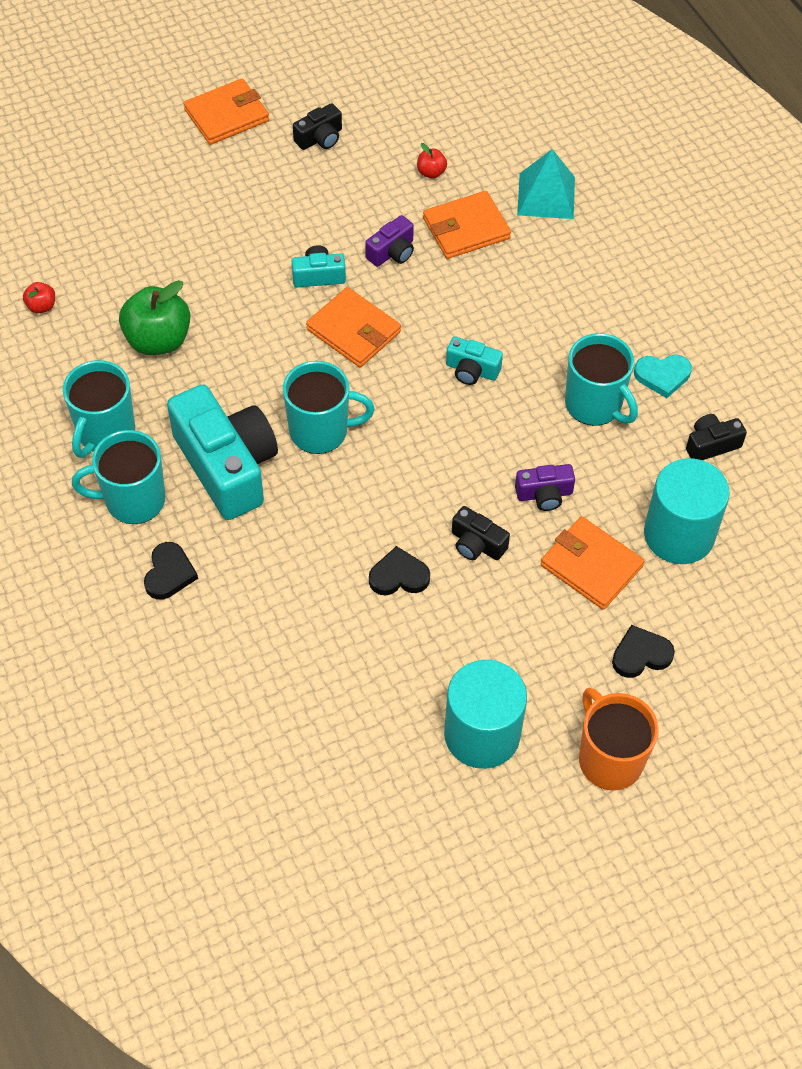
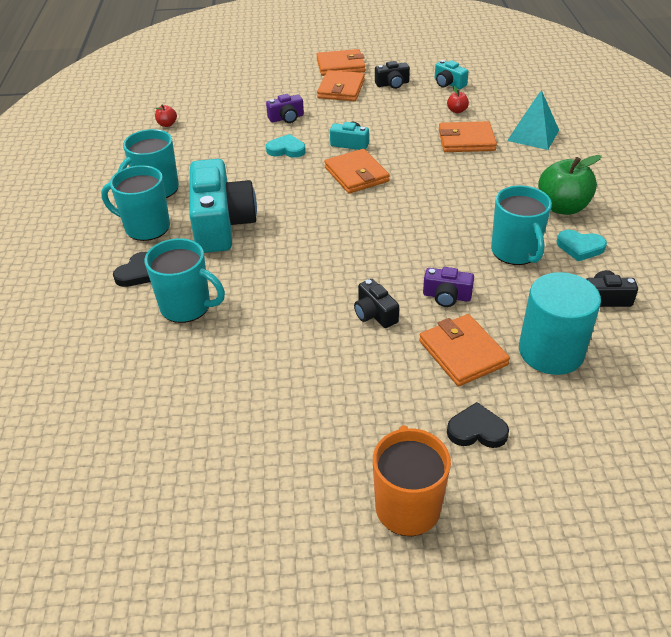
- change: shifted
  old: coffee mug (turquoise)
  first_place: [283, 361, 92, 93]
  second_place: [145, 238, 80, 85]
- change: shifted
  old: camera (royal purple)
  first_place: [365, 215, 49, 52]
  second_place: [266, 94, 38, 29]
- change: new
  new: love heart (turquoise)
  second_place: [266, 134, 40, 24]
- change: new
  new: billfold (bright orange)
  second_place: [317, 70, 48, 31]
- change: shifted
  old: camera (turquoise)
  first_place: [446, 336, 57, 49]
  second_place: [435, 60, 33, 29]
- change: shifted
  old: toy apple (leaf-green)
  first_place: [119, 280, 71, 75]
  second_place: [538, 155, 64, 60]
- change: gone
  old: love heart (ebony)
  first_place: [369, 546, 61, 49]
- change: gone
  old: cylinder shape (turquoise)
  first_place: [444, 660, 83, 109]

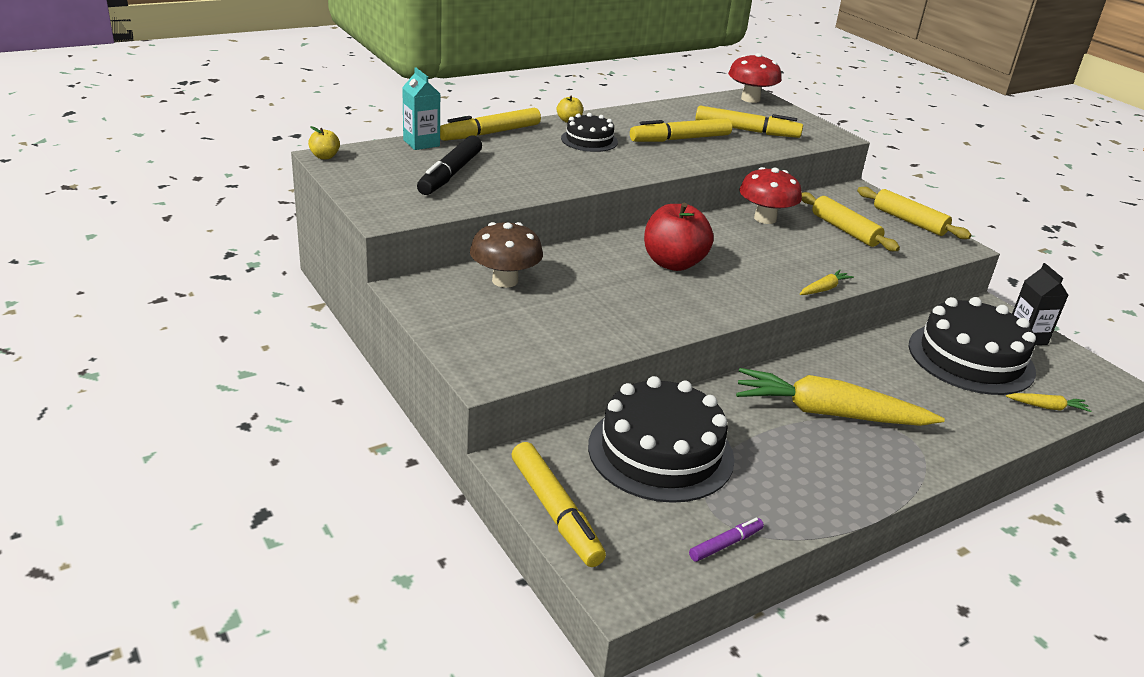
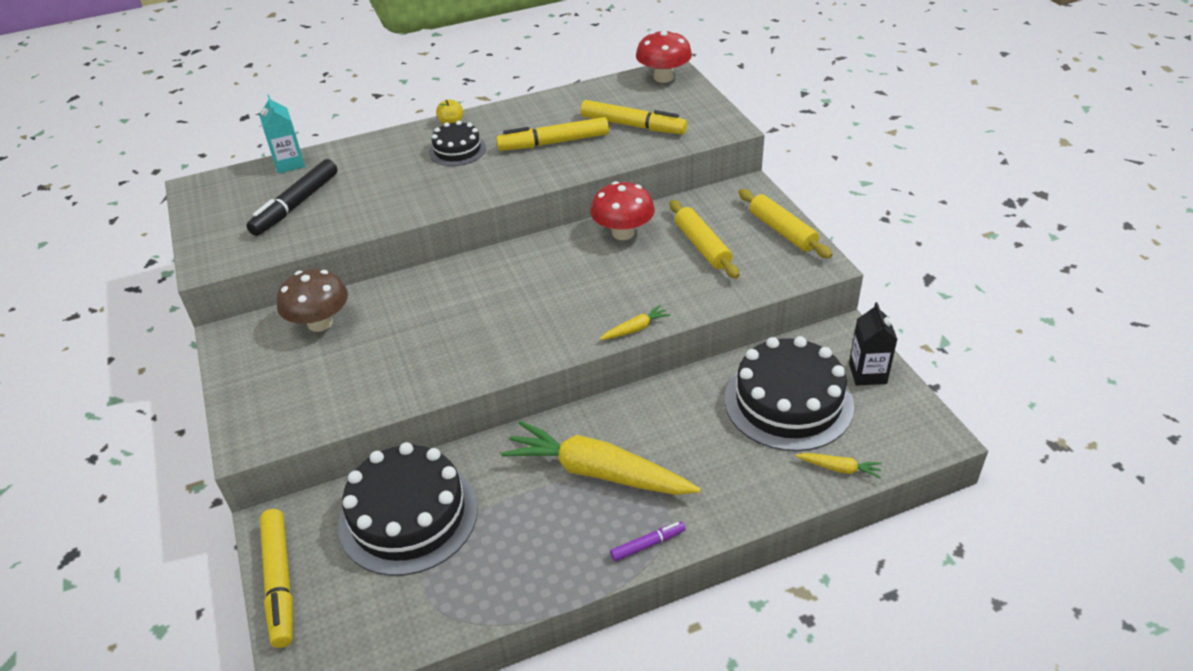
- change: shifted
  old: marker (royal purple)
  first_place: [689, 518, 75, 44]
  second_place: [610, 521, 75, 40]
- change: gone
  old: toy apple (bright yellow)
  first_place: [308, 126, 32, 33]
- change: gone
  old: marker (bright yellow)
  first_place: [440, 108, 101, 33]
- change: gone
  old: toy apple (scarlet)
  first_place: [644, 203, 70, 68]

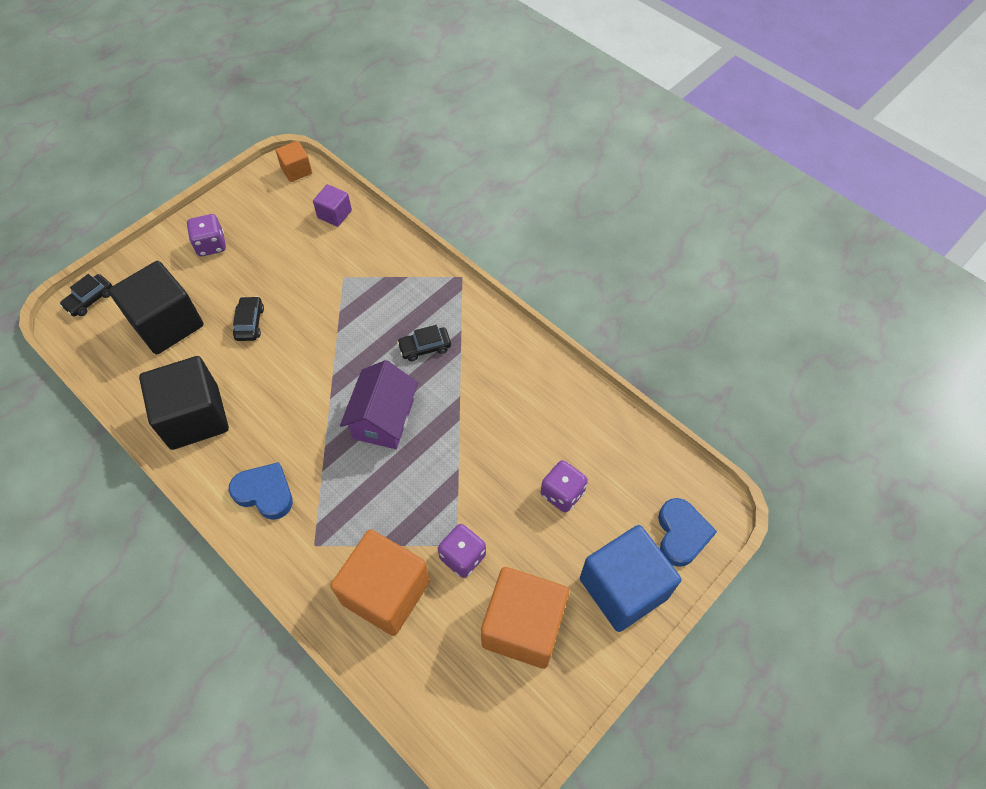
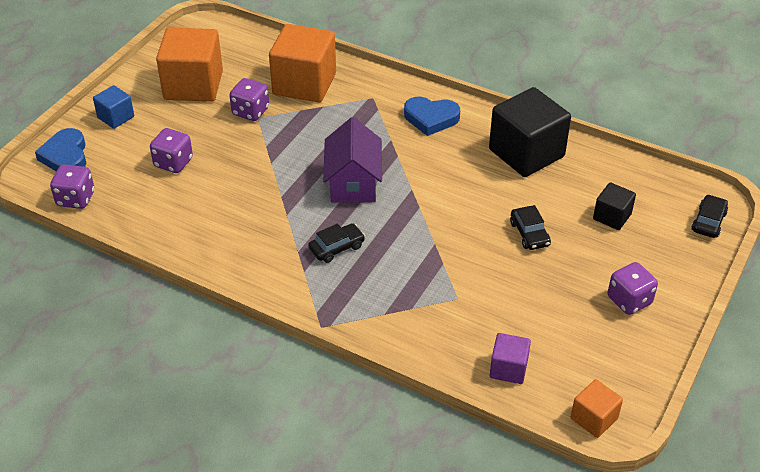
- change: new
  new: game die (royal purple)
  second_place: [50, 164, 44, 45]
- change: scaled
  old: block (royal blue)
  first_place: [580, 525, 101, 107]
  second_place: [93, 85, 41, 44]
  factor: 0.5
- change: scaled
  old: block (ebony)
  first_place: [108, 261, 95, 93]
  second_place: [593, 182, 43, 48]
  factor: 0.5

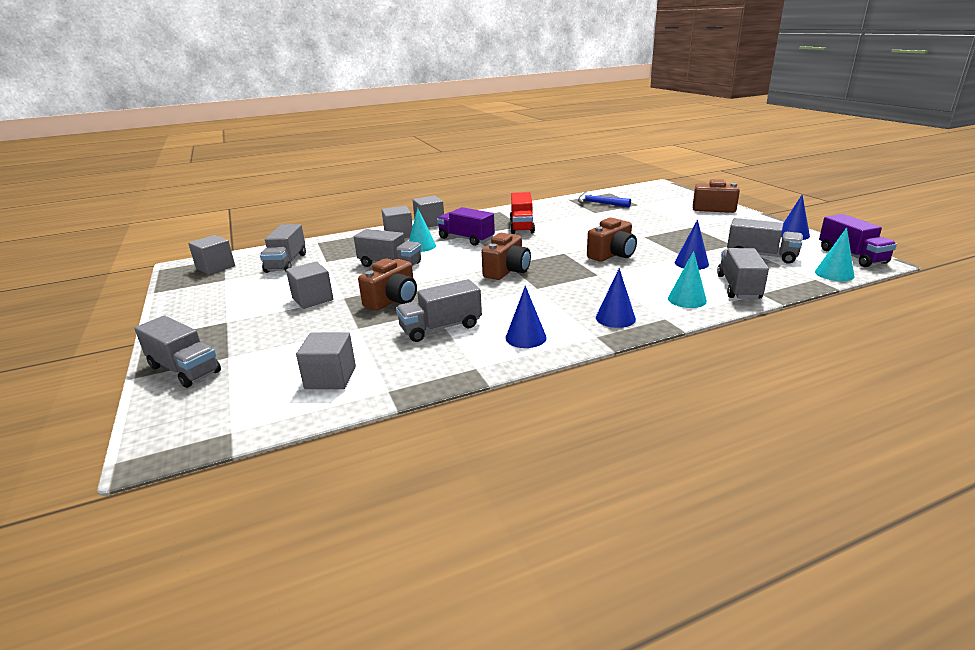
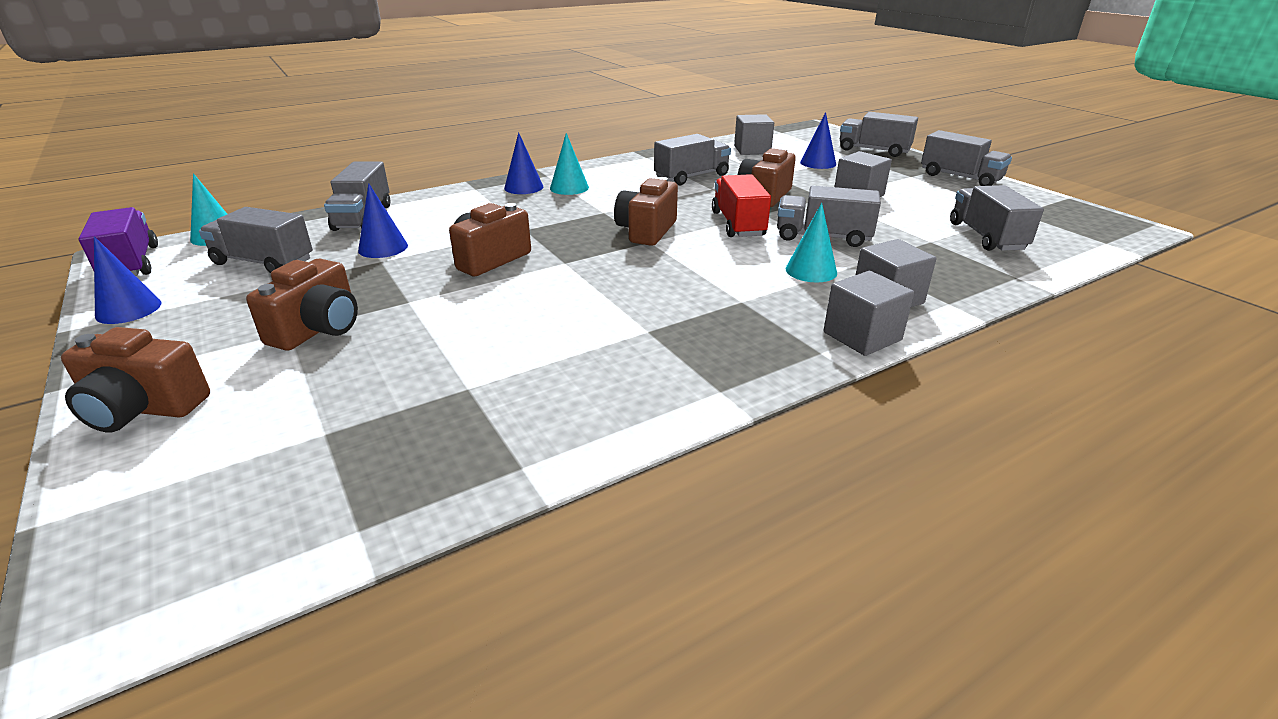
- change: new
  new: camera (russet)
  second_place: [246, 259, 112, 92]
- change: shifted
  old: solid cone (turquoise)
  first_place: [668, 251, 39, 57]
  second_place: [550, 133, 39, 62]
- change: shifted
  old: truck (scarlet)
  first_place: [510, 192, 25, 42]
  second_place: [712, 174, 59, 63]
- change: shifted
  old: solid cone (royal blue)
  first_place: [506, 286, 41, 62]
  second_place: [800, 112, 36, 57]
- change: new
  new: truck (grey)
  second_place: [921, 130, 91, 56]
- change: gone
  old: block (grey)
  first_place: [188, 235, 47, 40]
- change: gone
  old: truck (royal purple)
  first_place: [437, 207, 58, 39]
- change: gone
  old: carpenter's hammer (royal blue)
  first_place: [578, 191, 53, 16]

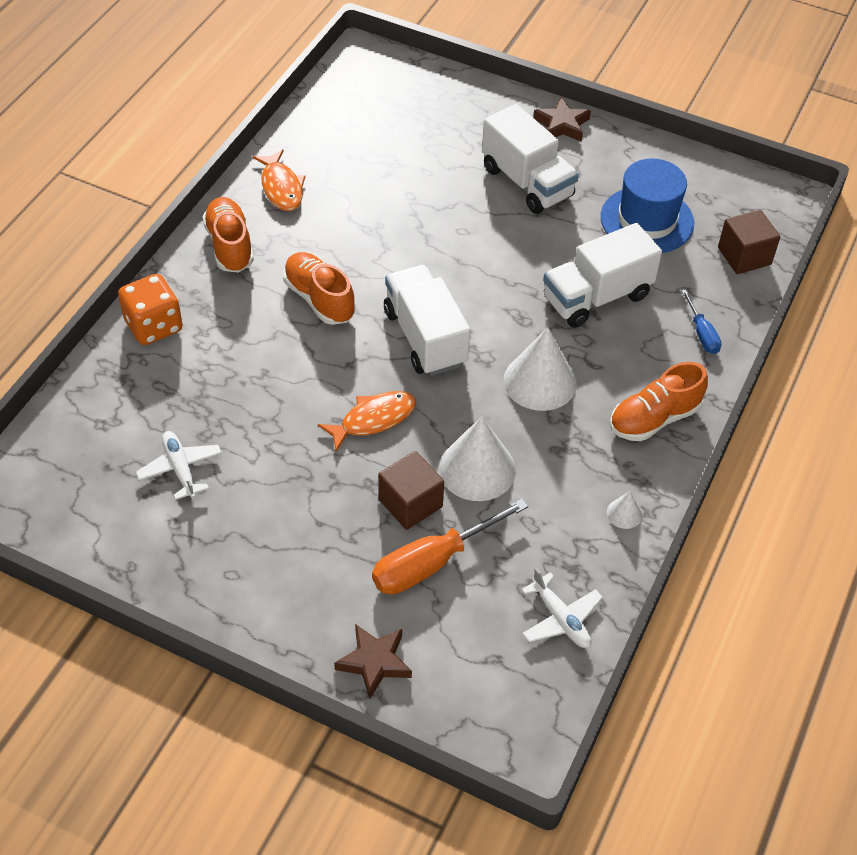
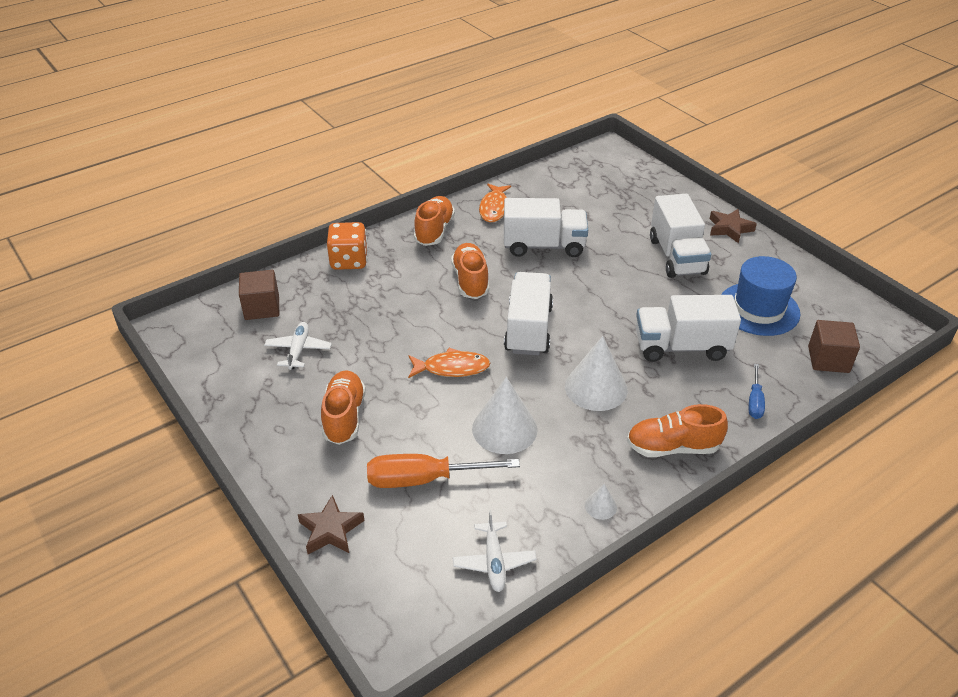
- change: shifted
  old: block (russet)
  first_place: [378, 451, 66, 79]
  second_place: [239, 270, 40, 50]
- change: new
  new: lace-up shoe (bright orange)
  second_place: [321, 370, 45, 75]
- change: new
  new: truck (white)
  second_place: [504, 198, 84, 59]

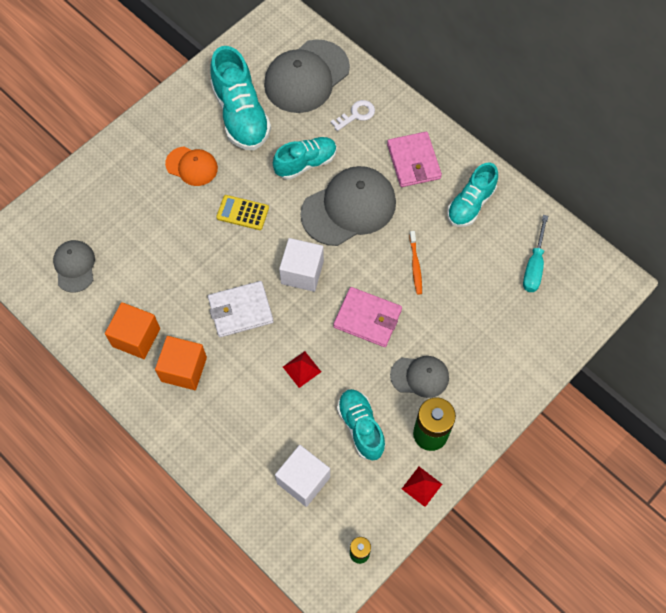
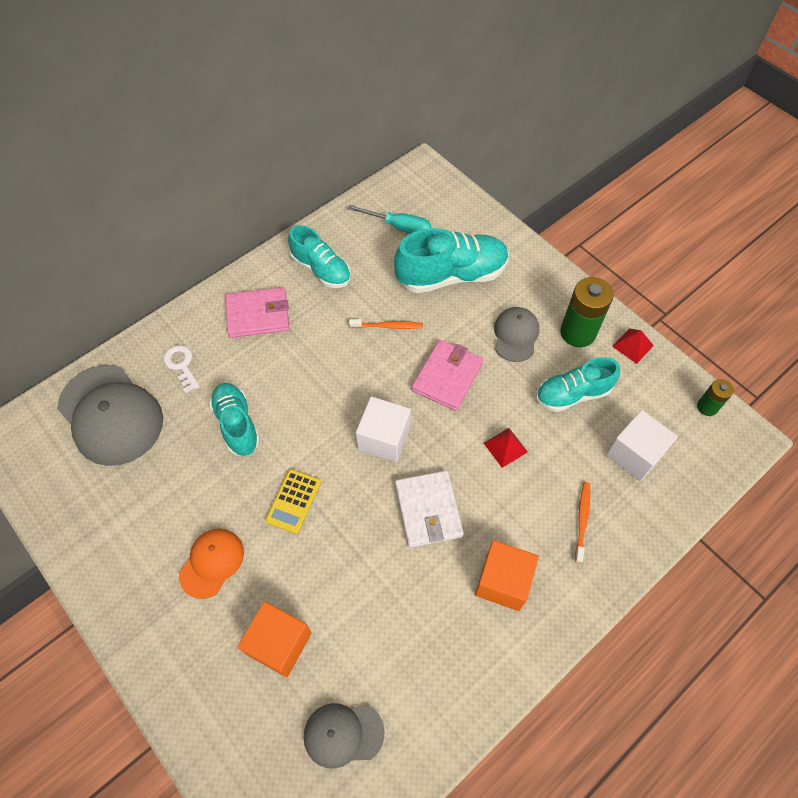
- change: shifted
  old: block (bright orange)
  first_place: [105, 302, 55, 57]
  second_place: [237, 601, 74, 76]
- change: shifted
  old: lace-up shoe (turquoise)
  first_place: [210, 46, 61, 104]
  second_place: [394, 228, 115, 65]
- change: new
  new: dental brush (bright orange)
  second_place: [575, 482, 15, 81]
- change: gone
  old: cap (grey)
  first_place: [301, 166, 95, 80]

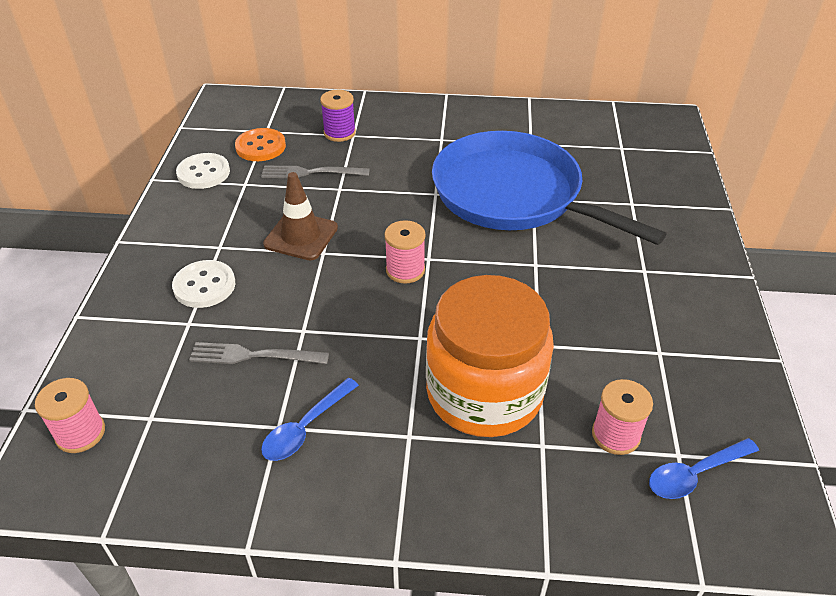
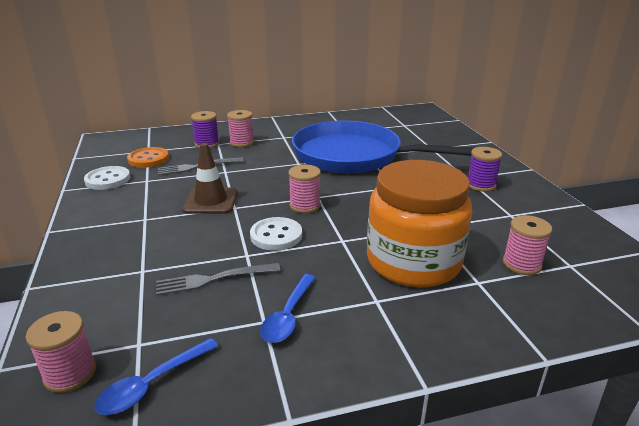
- change: shifted
  old: tablespoon (royal blue)
  first_place: [649, 438, 110, 61]
  second_place: [94, 338, 124, 77]
- change: new
  new: bobbin (rosy)
  second_place: [227, 110, 27, 37]
- change: shifted
  old: button (white)
  first_place: [172, 260, 63, 48]
  second_place: [250, 217, 52, 34]
- change: new
  new: bobbin (royal purple)
  second_place: [468, 147, 34, 45]

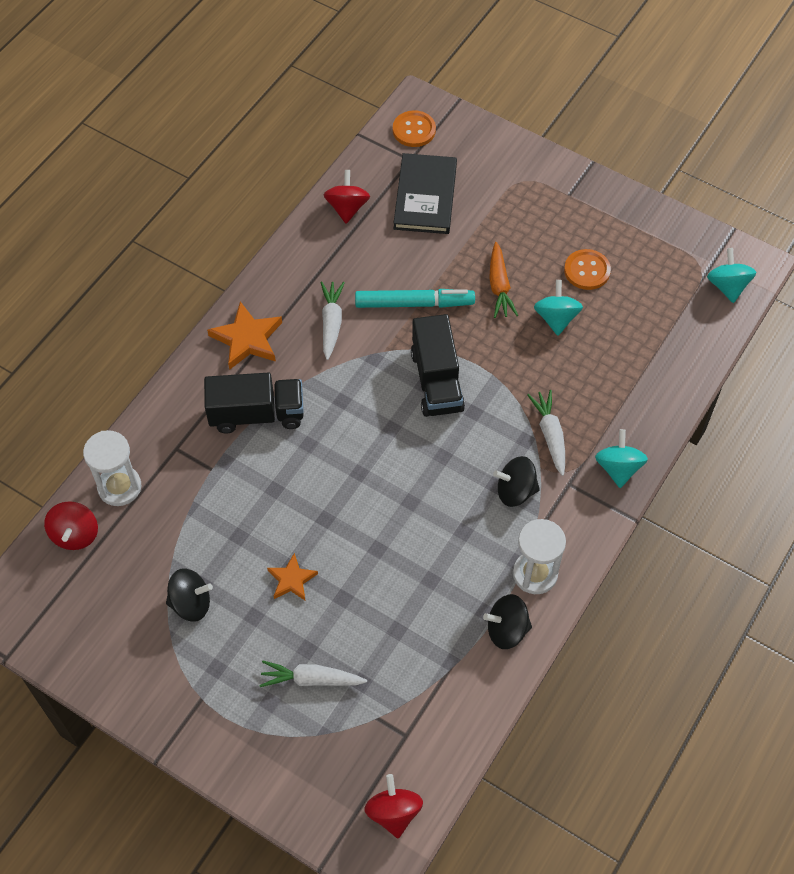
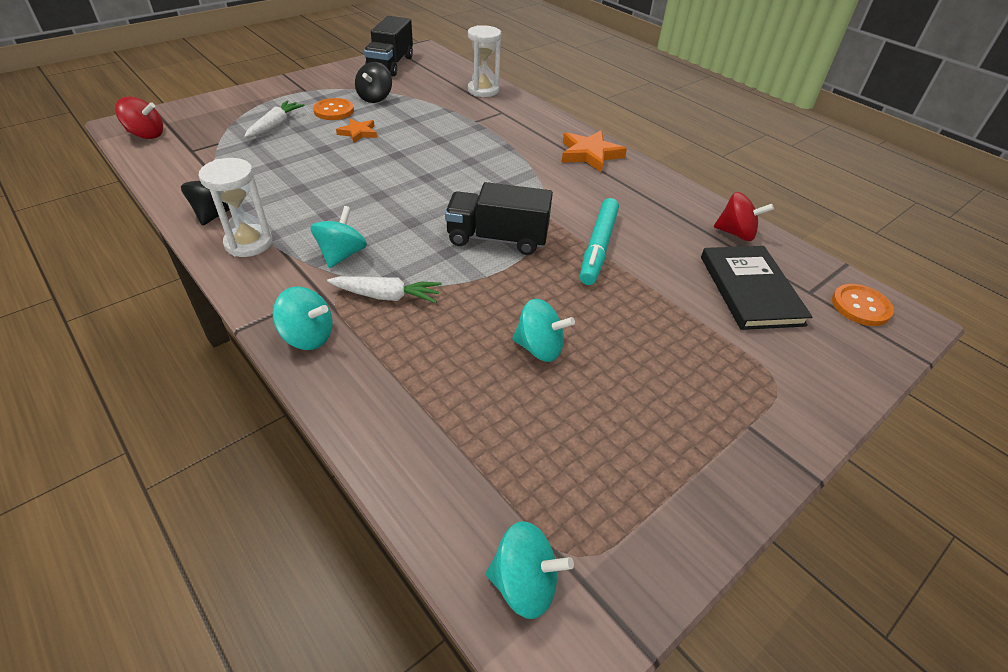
- change: repainted
  old: spinning top (ebony)
  new: spinning top (turquoise)
  first_place: [493, 456, 47, 51]
  second_place: [310, 206, 57, 62]
- change: shifted
  old: button (bright orange)
  first_place: [564, 249, 47, 41]
  second_place: [313, 98, 41, 22]
- change: shifted
  old: truck (ebony)
  first_place: [204, 373, 100, 60]
  second_place: [364, 16, 49, 60]
- change: rotated
  old: hardcover (ebony)
  first_place: [393, 153, 64, 81]
  second_place: [701, 246, 111, 84]
  degrees: 60
- change: gone
  old: spinning top (scarlet)
  first_place: [44, 501, 54, 49]
- change: gone
  old: toy carrot (white)
  first_place: [320, 282, 25, 78]
- change: gone
  old: toy carrot (bright orange)
  first_place: [489, 242, 29, 76]

